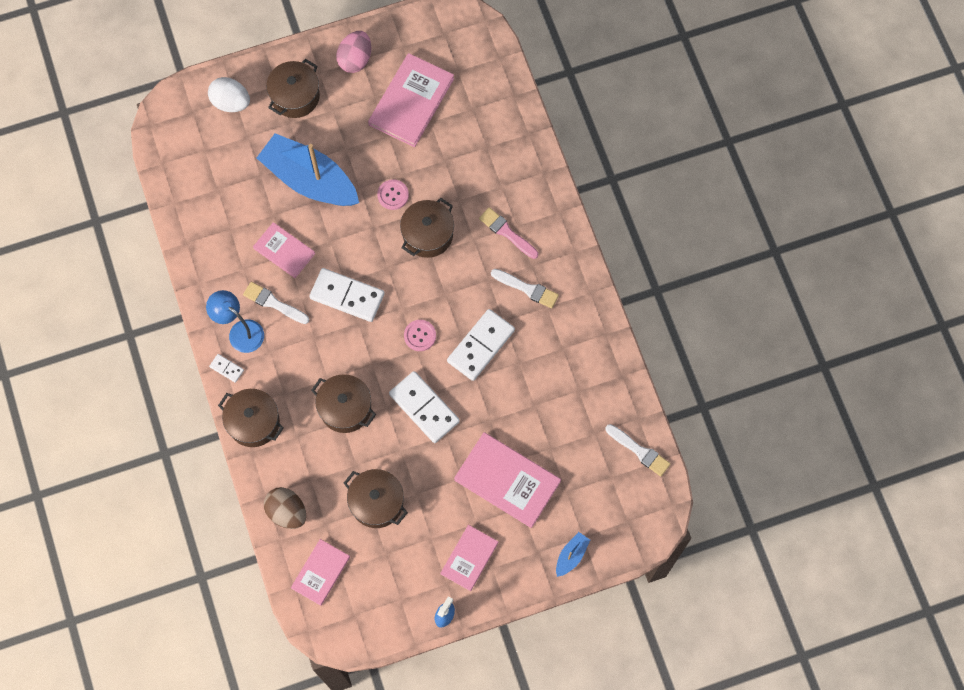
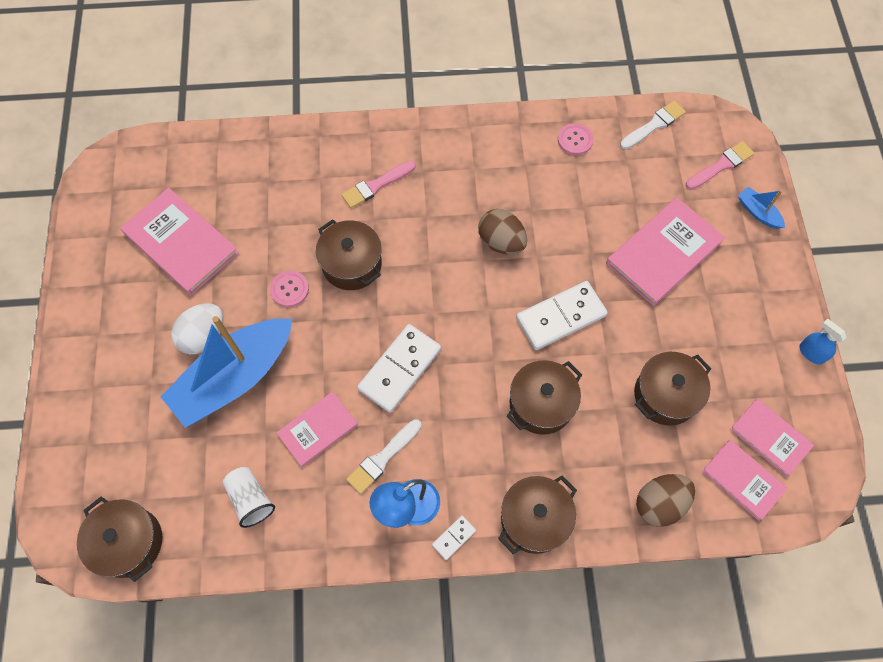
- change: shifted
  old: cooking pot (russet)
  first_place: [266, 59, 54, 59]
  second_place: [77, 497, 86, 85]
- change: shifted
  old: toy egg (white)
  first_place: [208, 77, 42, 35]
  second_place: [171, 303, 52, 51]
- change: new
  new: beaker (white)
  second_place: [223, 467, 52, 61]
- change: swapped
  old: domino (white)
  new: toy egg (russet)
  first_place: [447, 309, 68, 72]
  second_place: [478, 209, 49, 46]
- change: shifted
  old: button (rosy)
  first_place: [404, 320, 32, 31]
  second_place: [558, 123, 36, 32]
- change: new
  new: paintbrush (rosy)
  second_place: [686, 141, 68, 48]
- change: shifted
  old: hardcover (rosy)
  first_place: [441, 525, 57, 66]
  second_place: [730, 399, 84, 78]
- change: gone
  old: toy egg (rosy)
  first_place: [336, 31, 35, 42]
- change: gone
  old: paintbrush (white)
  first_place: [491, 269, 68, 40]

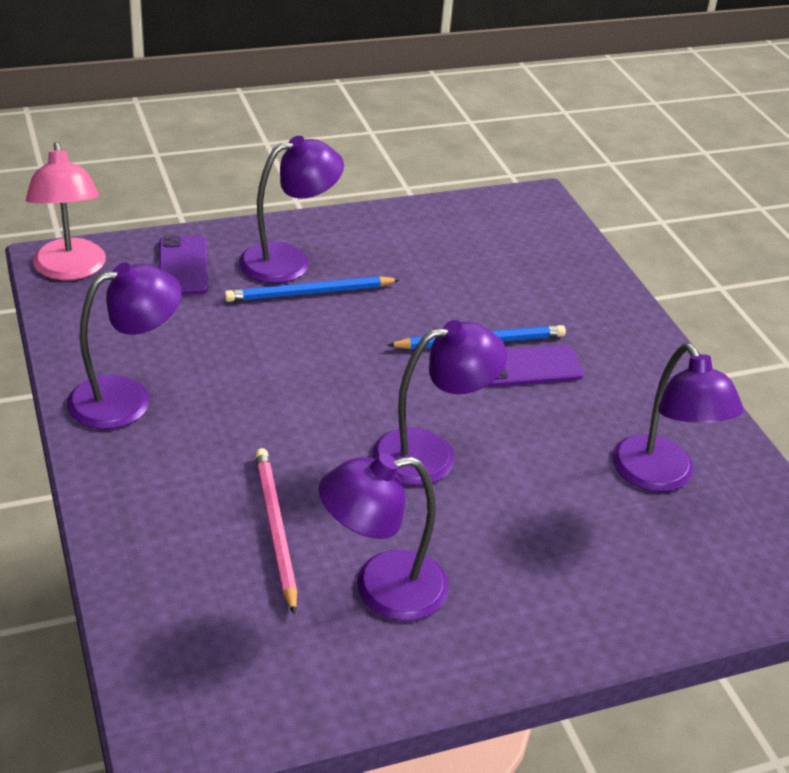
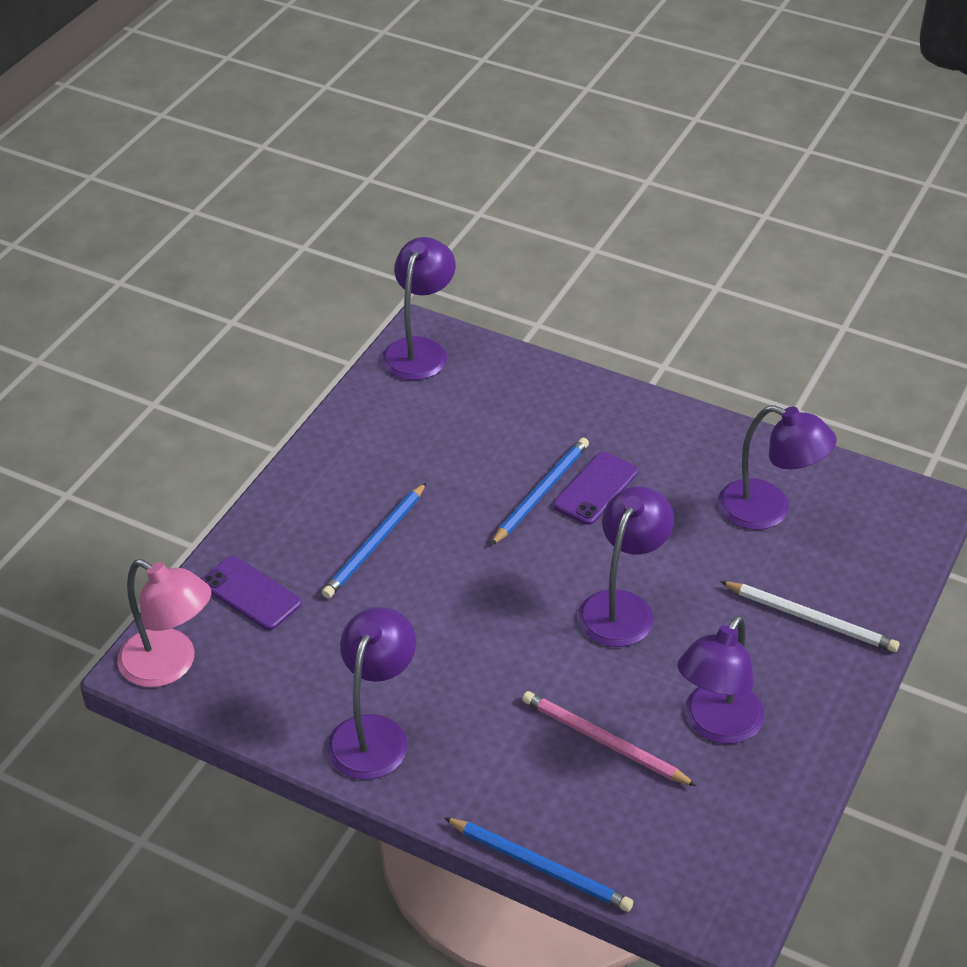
- change: shifted
  old: lamp (royal purple)
  first_place: [239, 136, 105, 147]
  second_place: [382, 237, 74, 143]
- change: new
  new: pencil (royal blue)
  second_place: [444, 817, 189, 95]
- change: new
  new: pencil (white)
  second_place: [720, 581, 179, 71]

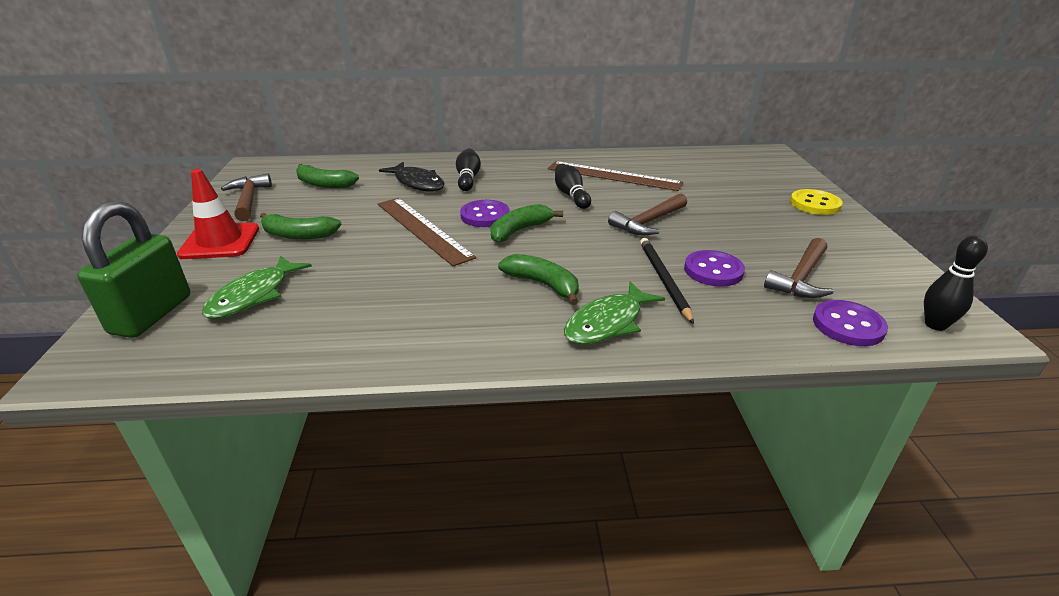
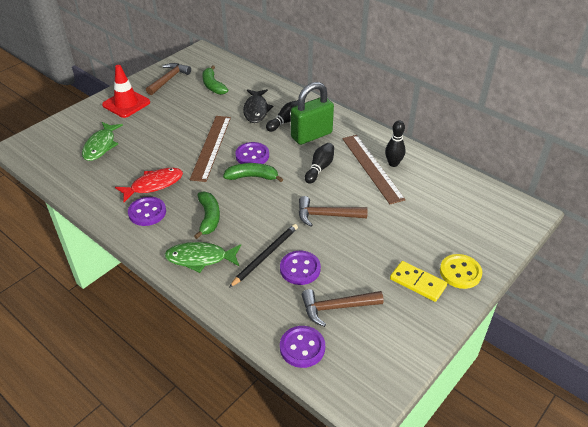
- change: rotated
  old: toy fish (leaf-green)
  first_place: [202, 255, 110, 64]
  second_place: [82, 122, 41, 39]
  degrees: -60
- change: new
  new: toy fish (scarlet)
  second_place: [115, 168, 68, 34]
- change: new
  new: button (royal purple)
  second_place: [128, 197, 38, 29]
- change: shifted
  old: lock (leaf-green)
  first_place: [77, 201, 113, 137]
  second_place: [291, 82, 43, 63]
- change: shifted
  old: tenpin (ebony)
  first_place: [924, 235, 64, 96]
  second_place: [385, 120, 20, 47]
- change: new
  new: domino (bright yellow)
  second_place: [390, 261, 57, 41]
- change: gone
  old: toy banana (leaf-green)
  first_place: [260, 213, 82, 26]

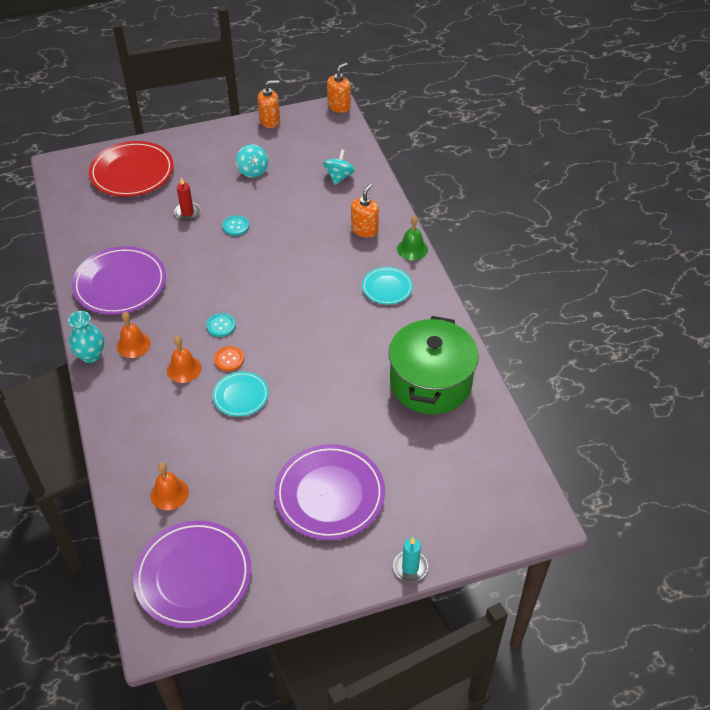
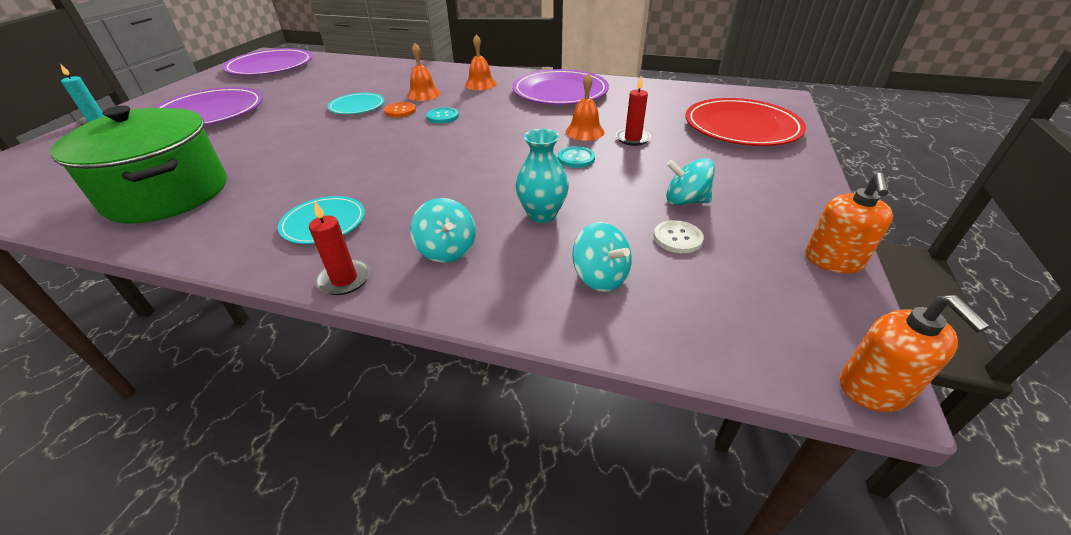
- change: swapped
  old: hand bell (leaf-green)
  new: wax candle (scarlet)
  first_place: [397, 215, 31, 45]
  second_place: [309, 202, 61, 93]
- change: swapped
  old: soap dispenser (bright orange)
  new: spinning top (turquoise)
  first_place: [351, 183, 28, 54]
  second_place: [410, 198, 66, 65]
- change: shifted
  old: tall vase (turquoise)
  first_place: [68, 311, 36, 52]
  second_place: [515, 129, 54, 94]
- change: shifted
  old: hand bell (bright orange)
  first_place: [151, 462, 38, 48]
  second_place: [565, 73, 40, 68]
- change: new
  new: button (white)
  second_place: [654, 220, 50, 33]

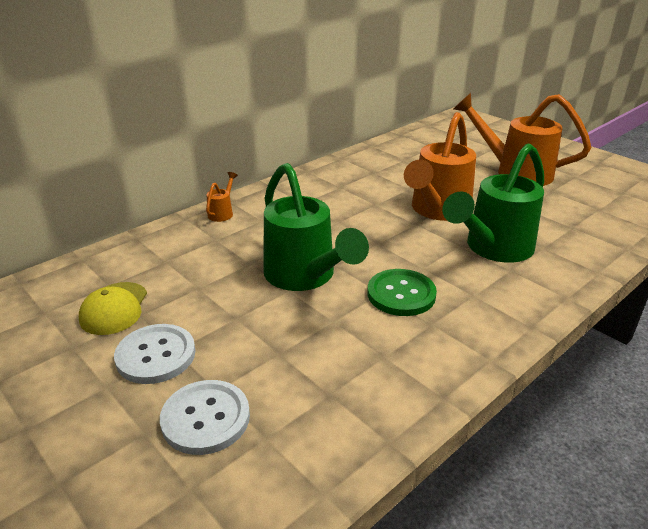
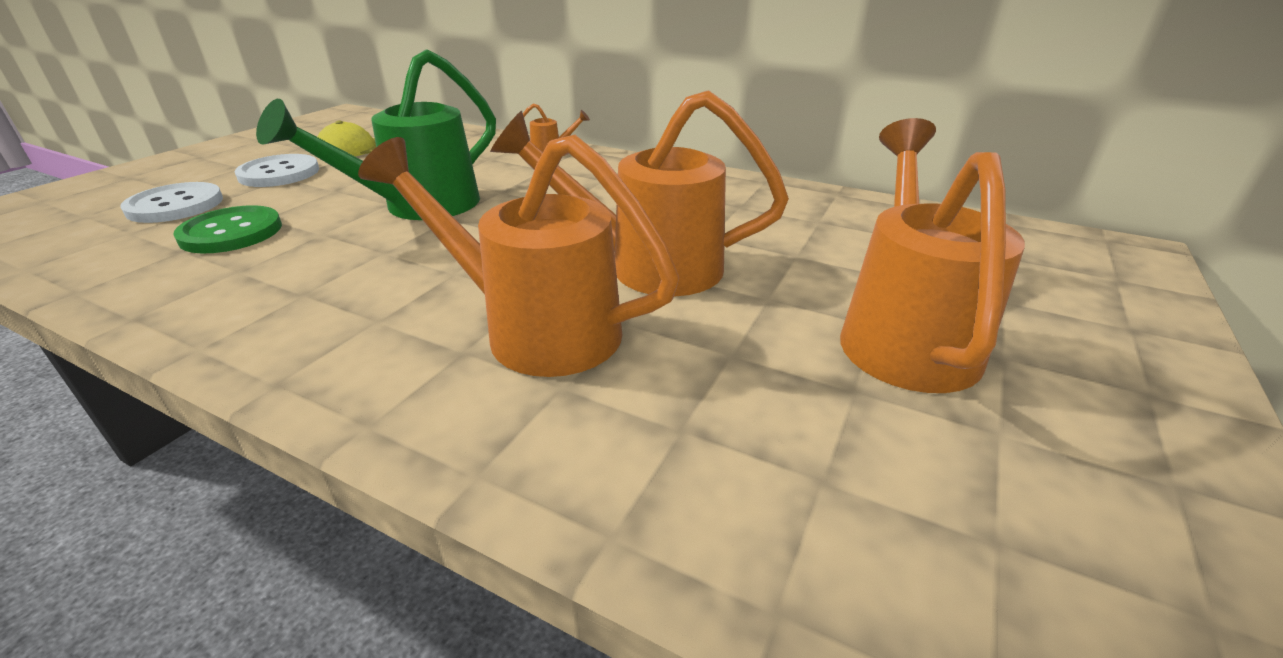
- change: shifted
  old: button (leaf-green)
  first_place: [367, 269, 70, 47]
  second_place: [173, 205, 109, 49]
- change: repainted
  old: watering pot (leaf-green)
  new: watering pot (bright orange)
  first_place: [442, 143, 102, 120]
  second_place: [358, 135, 321, 242]

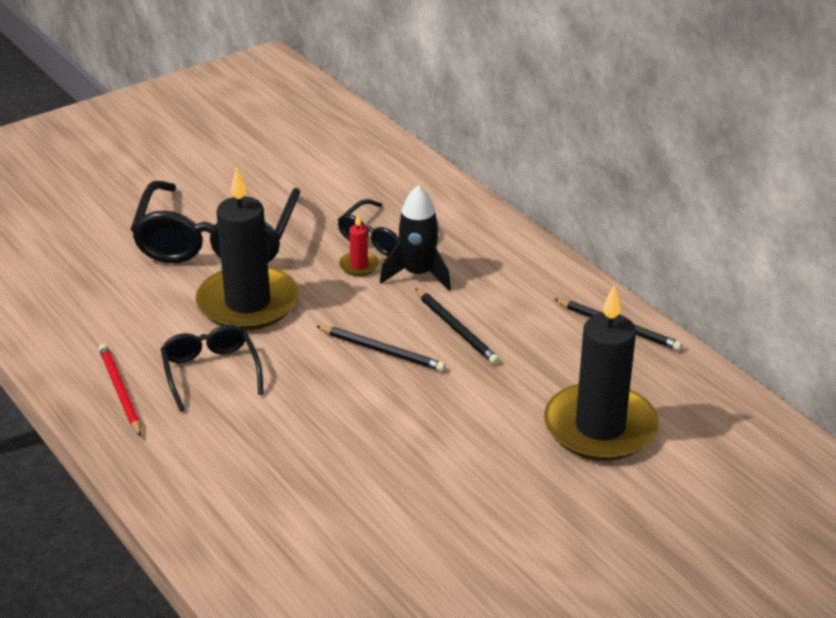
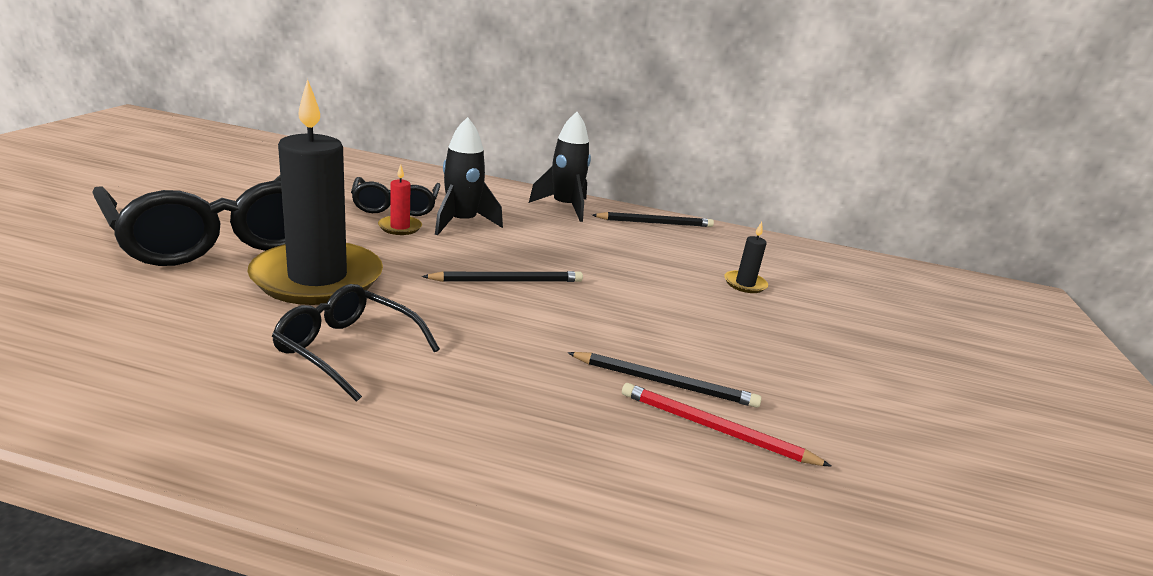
- change: new
  new: toy rocket (ebony)
  second_place: [529, 112, 62, 110]
- change: shifted
  old: pencil (ebony)
  first_place: [415, 288, 85, 77]
  second_place: [567, 352, 194, 56]
- change: shifted
  old: pencil (scarlet)
  first_place: [99, 344, 42, 93]
  second_place: [622, 383, 210, 84]
- change: scaled
  old: wax candle (ebony)
  first_place: [544, 285, 115, 176]
  second_place: [724, 222, 44, 71]
  factor: 0.41

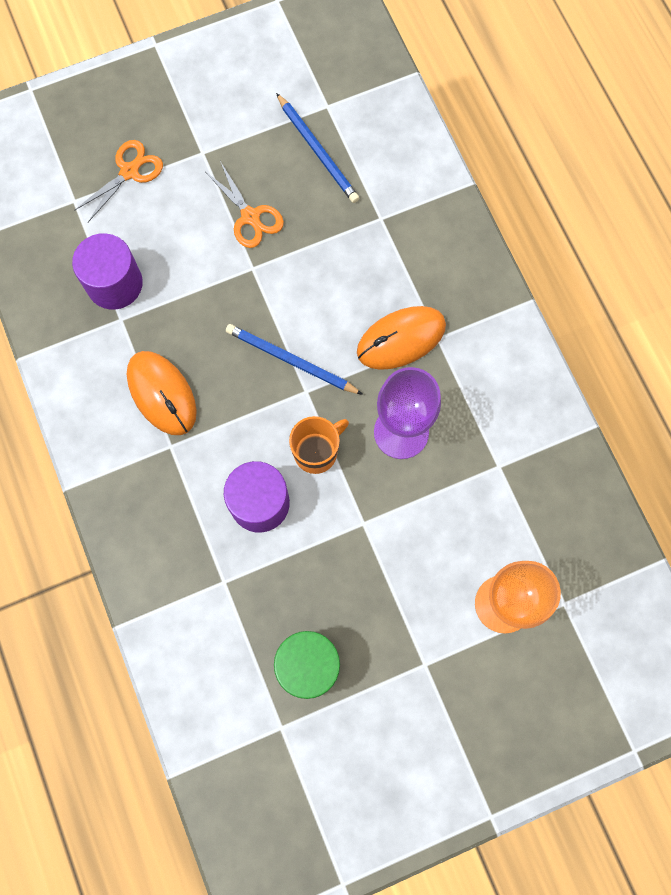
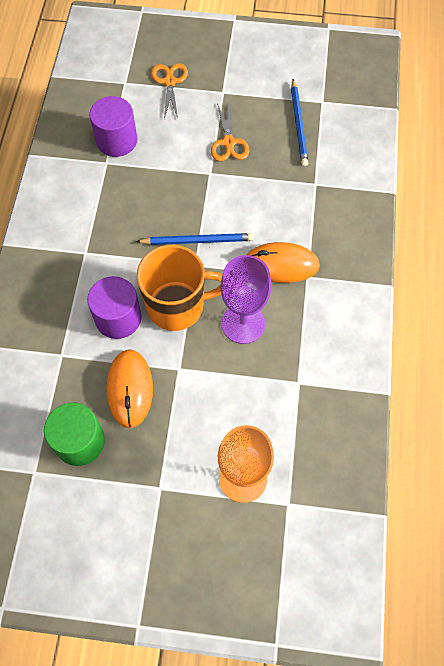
- change: shifted
  old: PC mouse (bright orange)
  first_place: [127, 351, 70, 84]
  second_place: [106, 349, 47, 79]
- change: rotated
  old: pencil (royal blue)
  first_place: [226, 324, 137, 71]
  second_place: [136, 233, 118, 12]
  degrees: 120
- change: scaled
  old: coffee mug (bright orange)
  first_place: [289, 416, 60, 58]
  second_place: [137, 245, 86, 86]
  factor: 1.67
- change: rotated
  old: pair of scissors (bright orange)
  first_place: [74, 140, 89, 82]
  second_place: [151, 63, 37, 56]
  degrees: -75

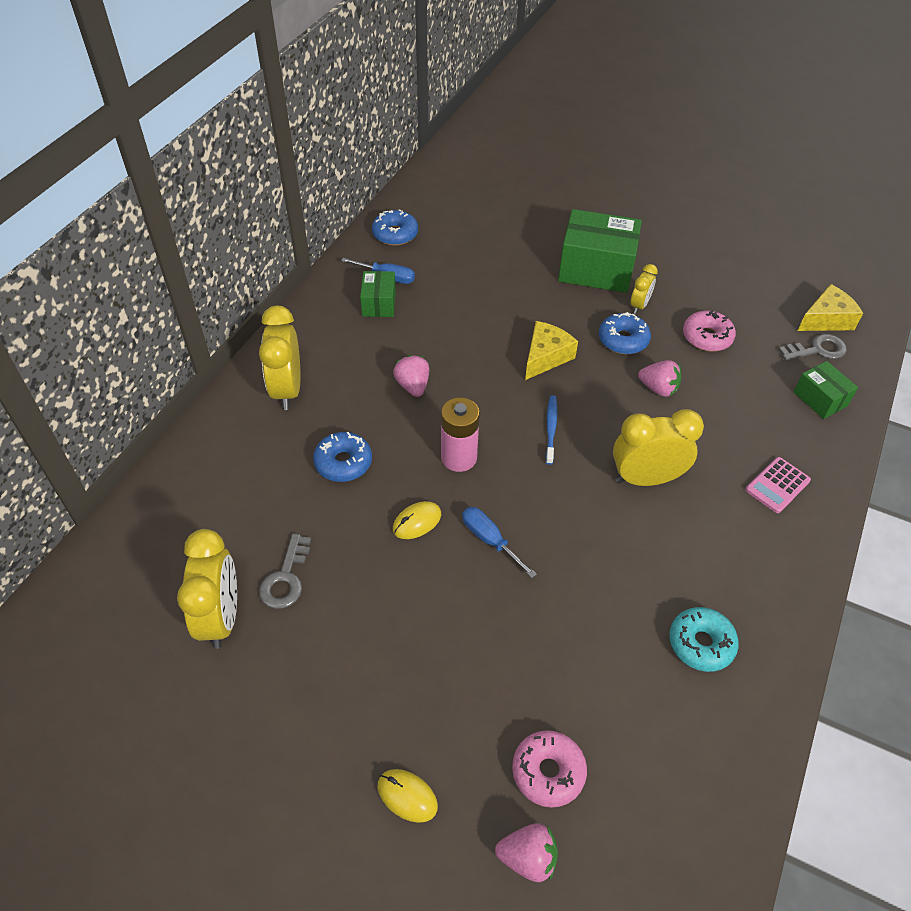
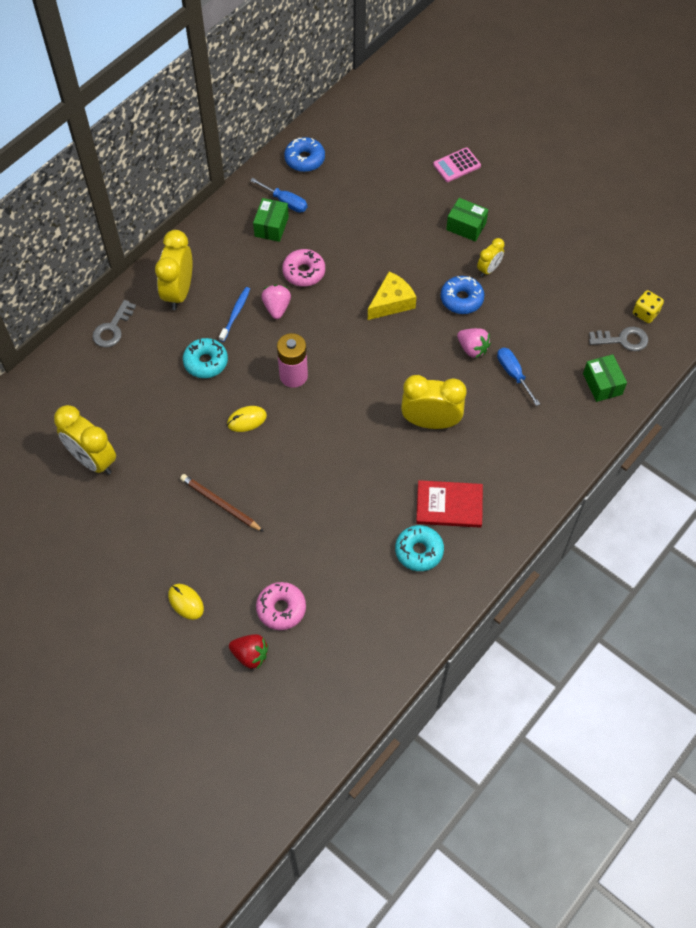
- change: rotated
  old: bedside clock (bright yellow)
  first_place: [177, 529, 60, 120]
  second_place: [54, 405, 62, 70]
  degrees: 120
- change: shifted
  old: key (grey)
  first_place: [259, 534, 52, 75]
  second_place: [92, 300, 44, 48]
- change: new
  new: pencil (russet)
  second_place: [180, 474, 84, 58]
- change: repainted
  old: doughnut (royal blue)
  new: doughnut (turquoise)
  first_place: [313, 432, 59, 50]
  second_place: [183, 338, 45, 40]
- change: shifted
  old: dental brush (royal blue)
  first_place: [546, 395, 11, 70]
  second_place: [219, 287, 31, 55]
- change: repainted
  old: berry (rosy)
  new: berry (scarlet)
  first_place: [495, 823, 63, 59]
  second_place: [229, 634, 39, 35]
- change: shifted
  old: doughnut (rosy)
  first_place: [683, 310, 53, 41]
  second_place: [282, 249, 43, 38]
- change: new
  new: hardcover (scarlet)
  second_place: [416, 480, 67, 48]
- change: shifted
  old: calculator (rosy)
  first_place: [745, 457, 66, 56]
  second_place: [433, 147, 48, 35]
- change: scaled
  old: box (leaf-green)
  first_place: [558, 209, 84, 84]
  second_place: [446, 198, 42, 44]
  factor: 0.53
- change: shifted
  old: flat screwdriver (royal blue)
  first_place: [462, 507, 75, 71]
  second_place: [497, 348, 43, 58]
- change: swapped
  old: cheese (bright yellow)
  new: game die (bright yellow)
  first_place: [798, 284, 65, 47]
  second_place: [633, 290, 31, 33]

